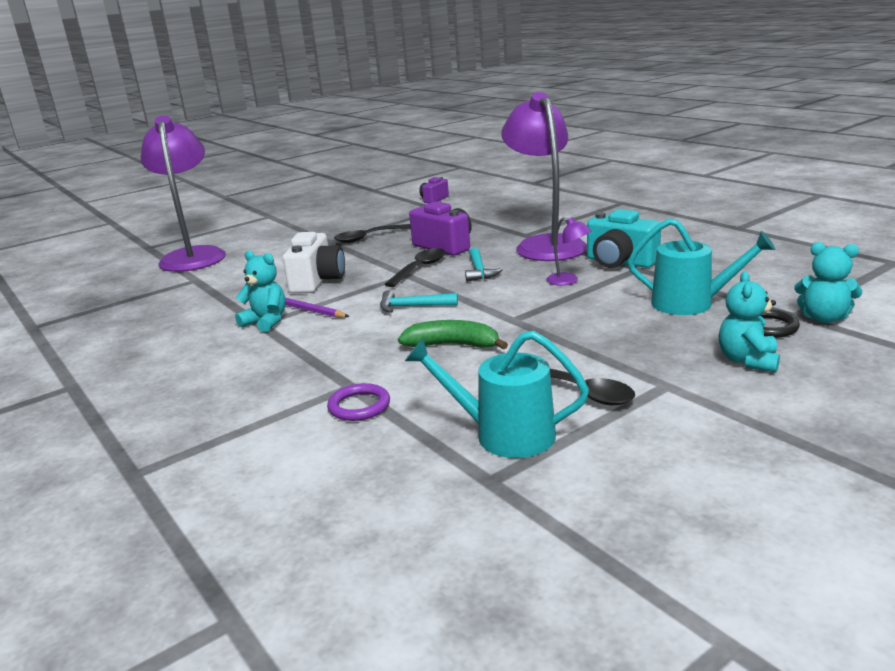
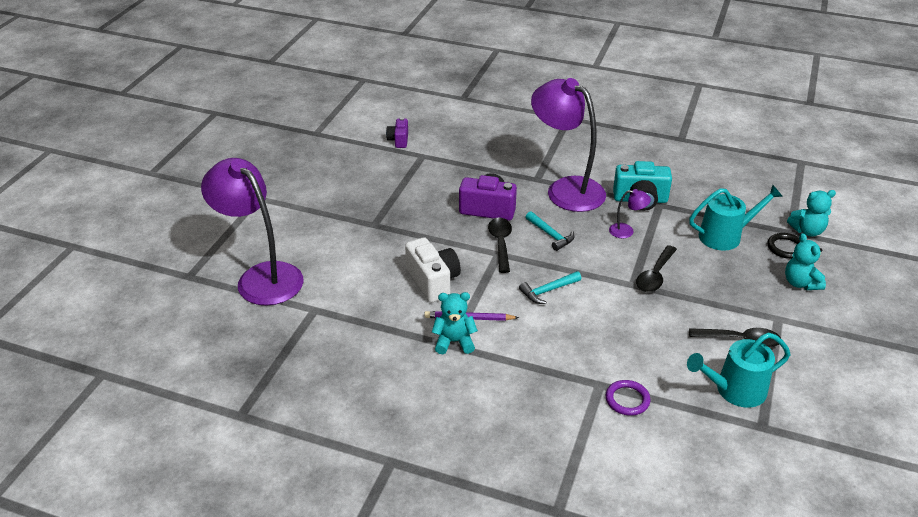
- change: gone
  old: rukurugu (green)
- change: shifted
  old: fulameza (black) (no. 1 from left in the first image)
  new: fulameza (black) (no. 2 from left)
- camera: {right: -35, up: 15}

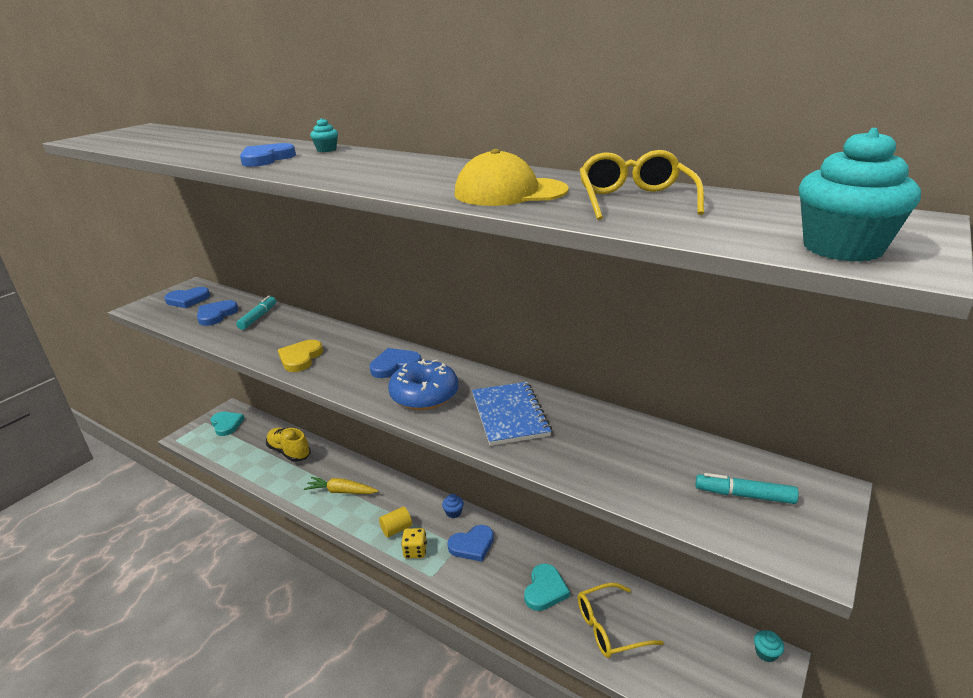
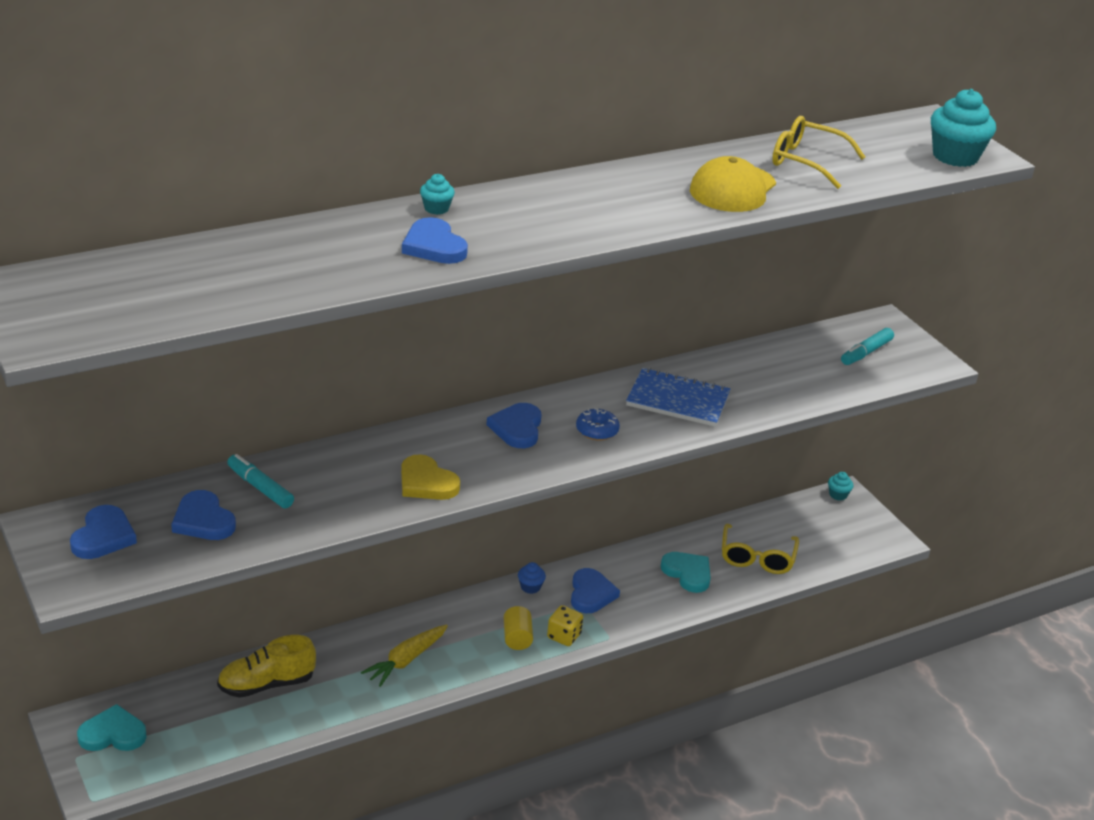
- change: scaled
  old: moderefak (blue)
  factor: 0.55
- camera: {right: -65, up: 5}

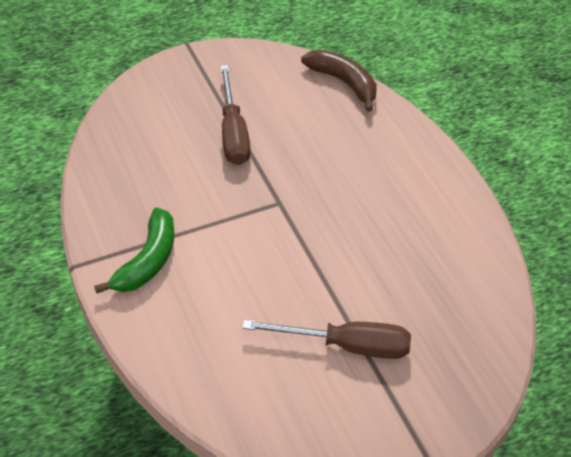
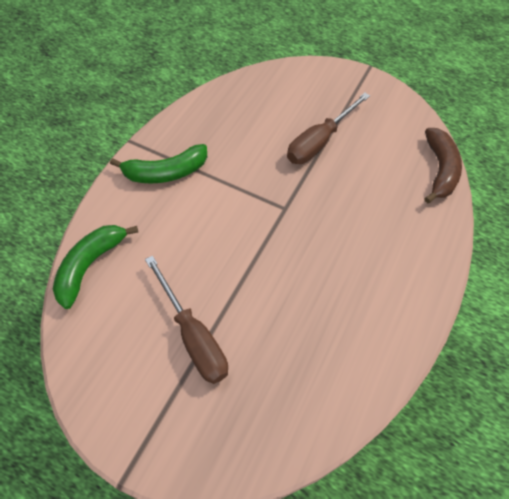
- change: new
  new: rukurugu (green) (no. 1 from left)
- camera: {right: 50, up: 10}

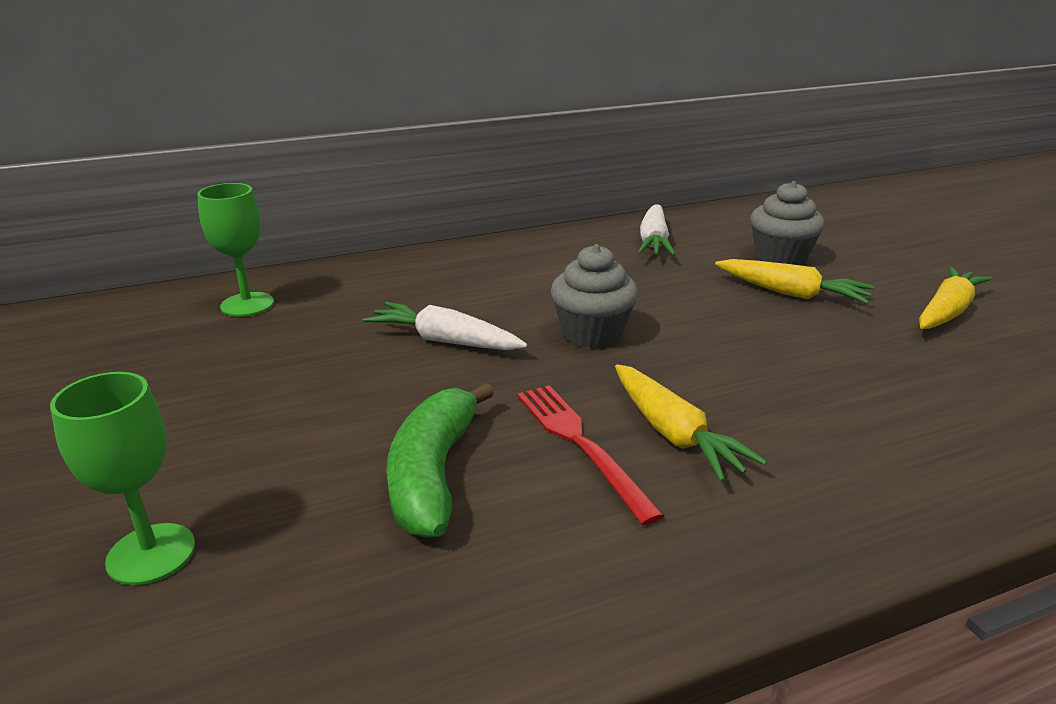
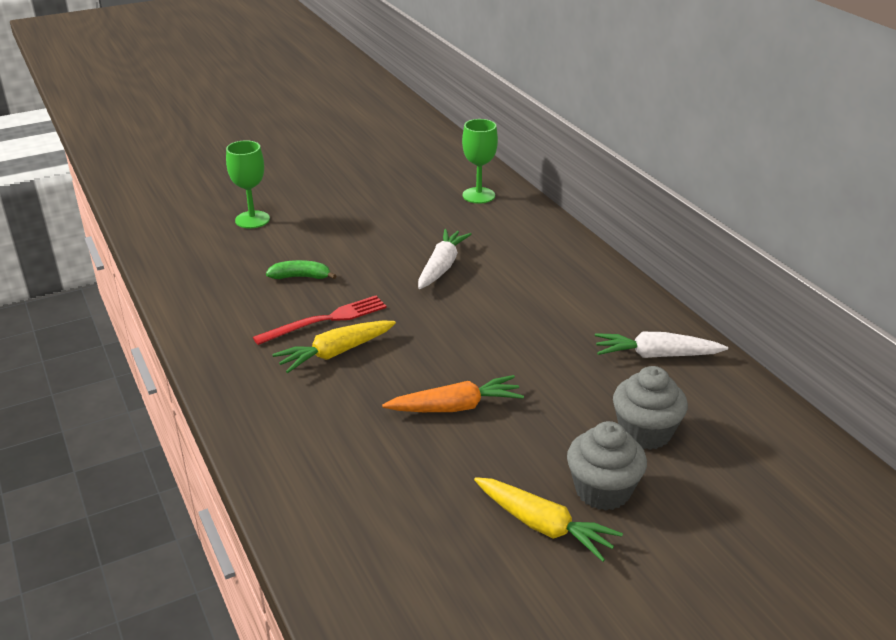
- change: gone
  old: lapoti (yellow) (no. 2 from left)
- change: new
  new: lapoti (orange)
- change: shifted
  old: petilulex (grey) (no. 1 from left)
- change: scaled
  old: rukurugu (green)
  factor: 0.58
- camera: {right: 85, up: 5}

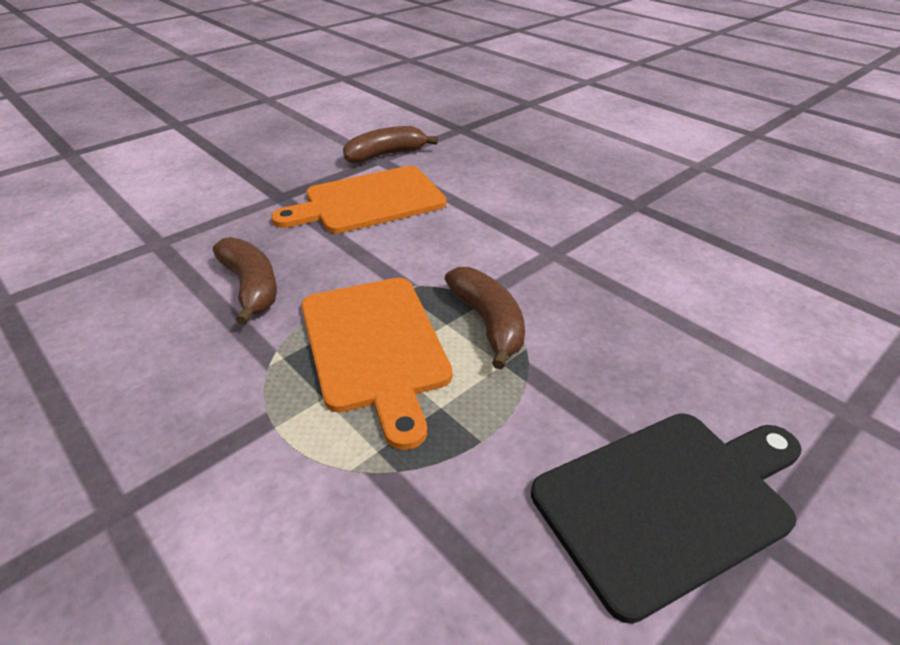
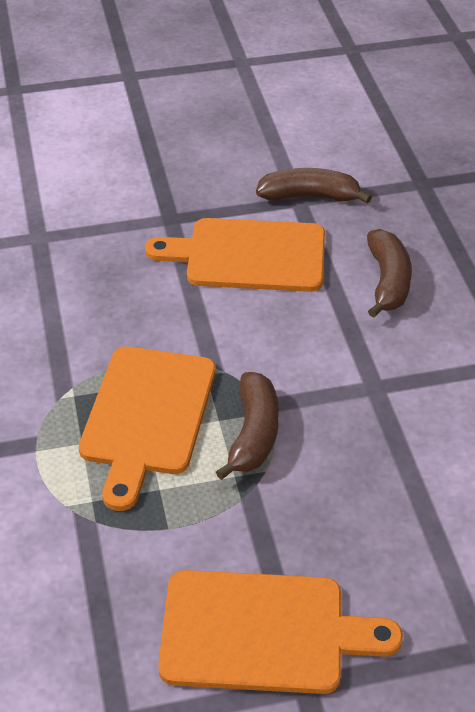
- change: shifted
  old: rukurugu (brown) (no. 1 from left in the first image)
  new: rukurugu (brown) (no. 3 from left)
- change: repainted
  old: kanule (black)
  new: kanule (orange) (no. 3 from left)
- camera: {right: 30, up: 5}

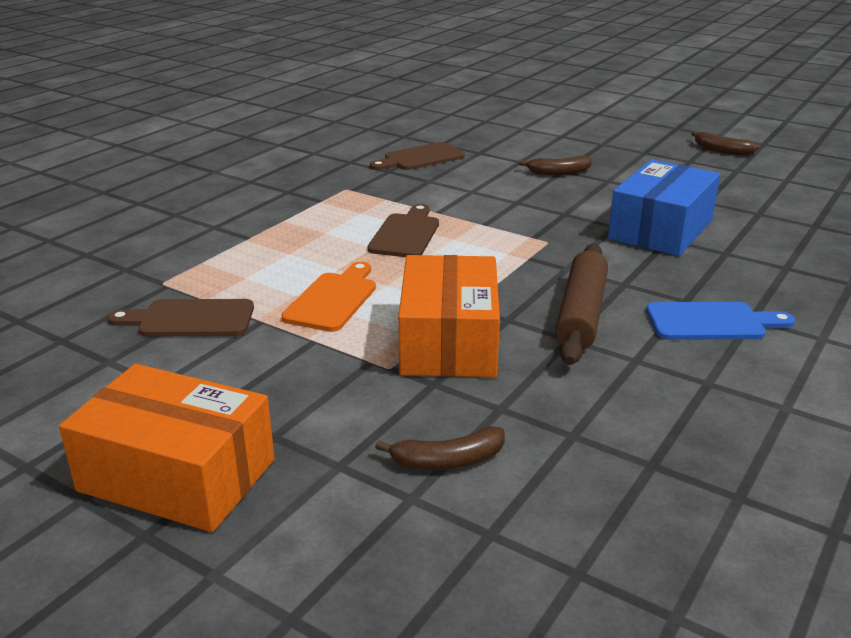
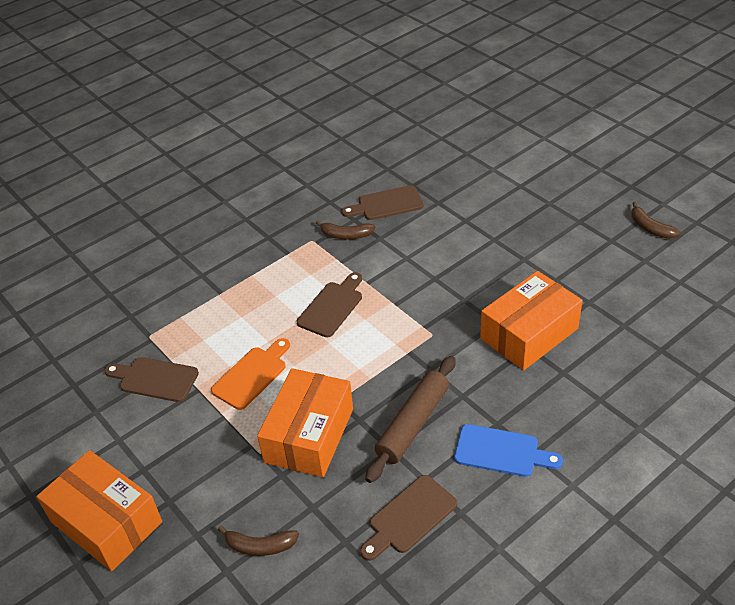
- change: new
  new: kanule (brown) (no. 4 from left)
- change: shifted
  old: rukurugu (brown) (no. 2 from left)
- change: repainted
  old: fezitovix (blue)
  new: fezitovix (orange) (no. 3 from left)
- camera: {right: 20, up: 15}

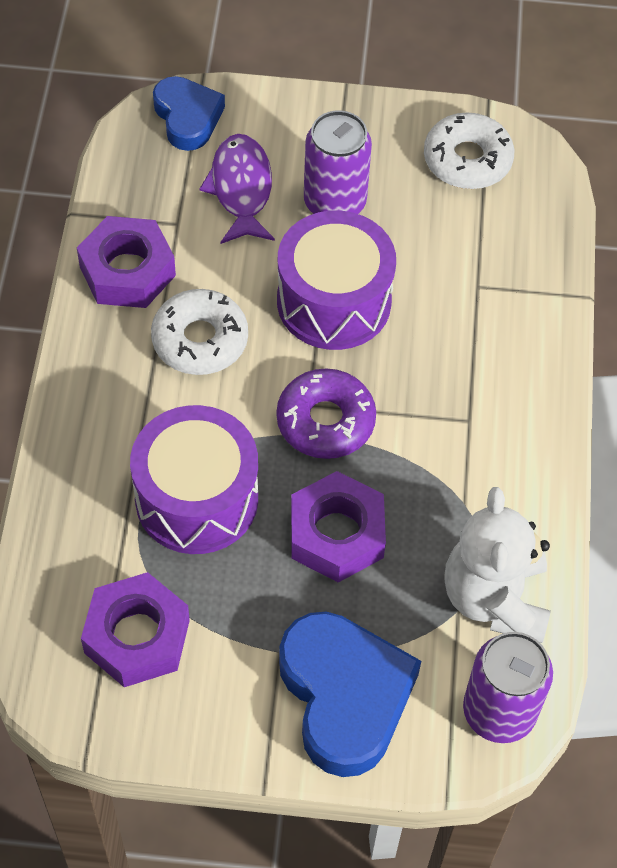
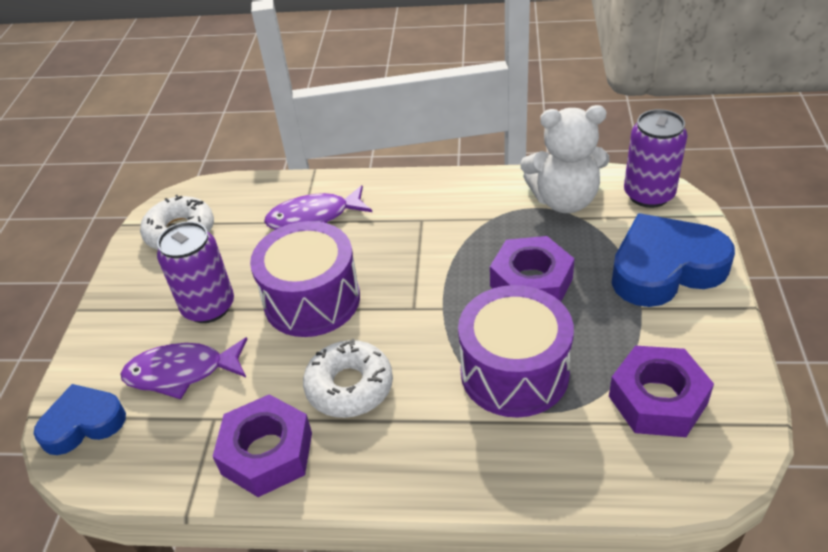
- change: gone
  old: moderefak (purple)
- change: new
  new: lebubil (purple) (no. 2 from left)
- camera: {right: -85, up: -15}

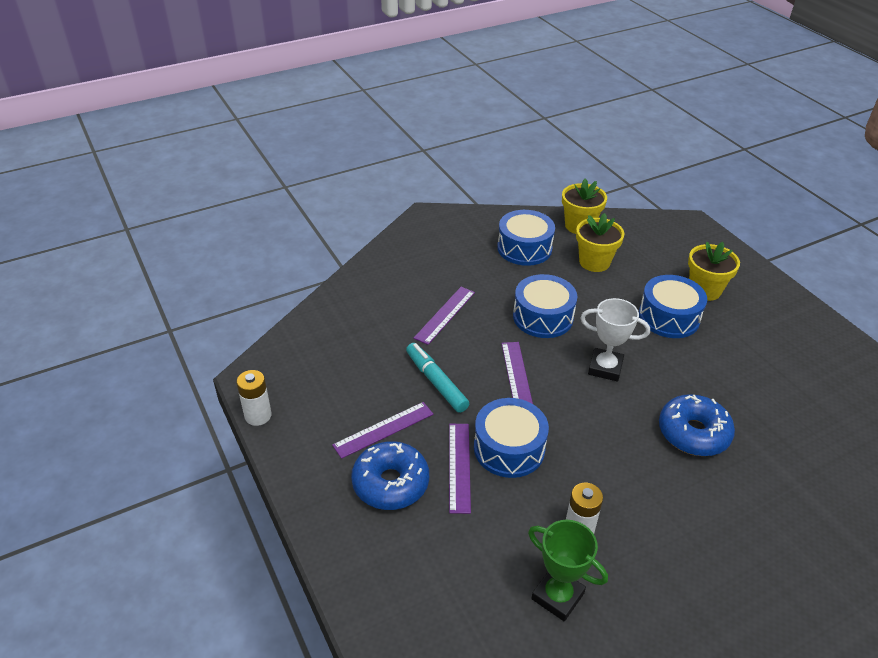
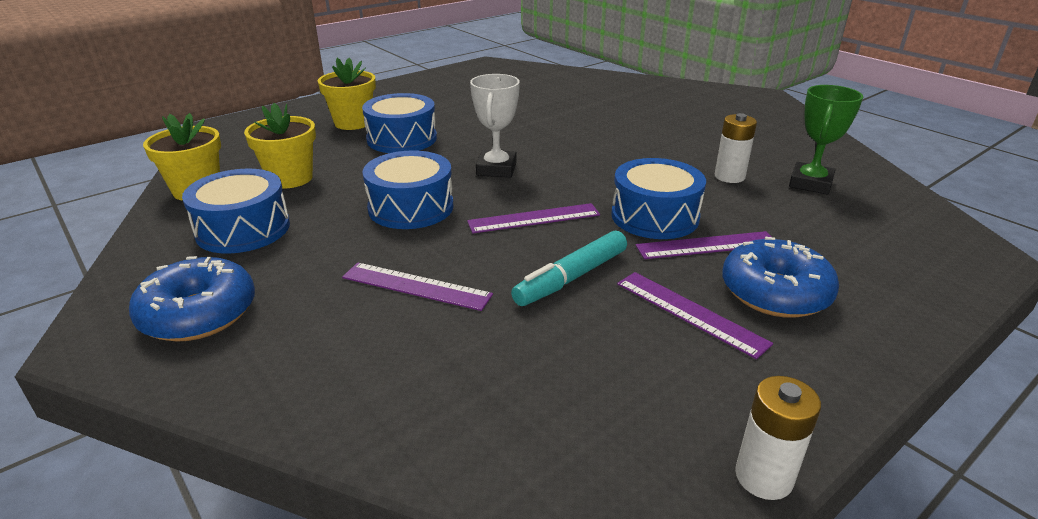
- change: shifted
  old: moderefak (blue) (no. 2 from left in the first image)
  new: moderefak (blue) (no. 1 from left)
- camera: {right: -100, up: -10}

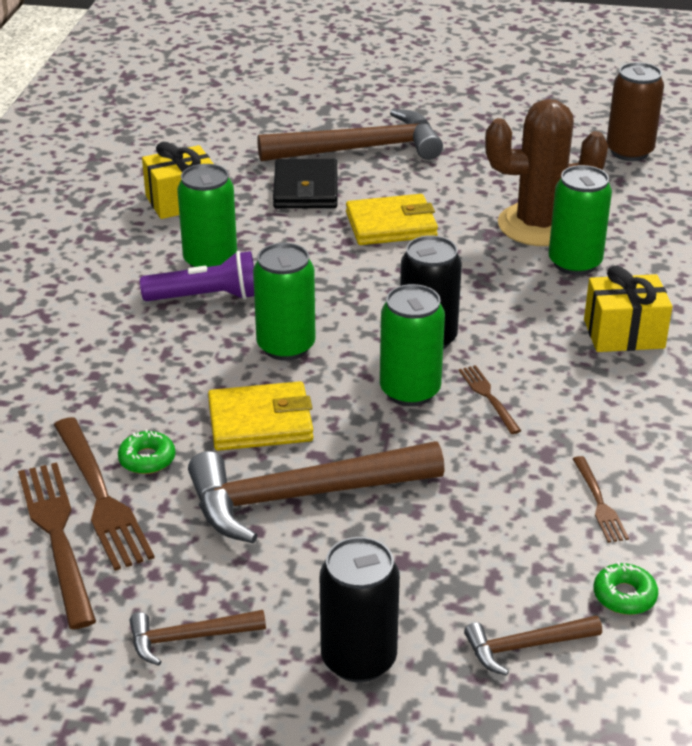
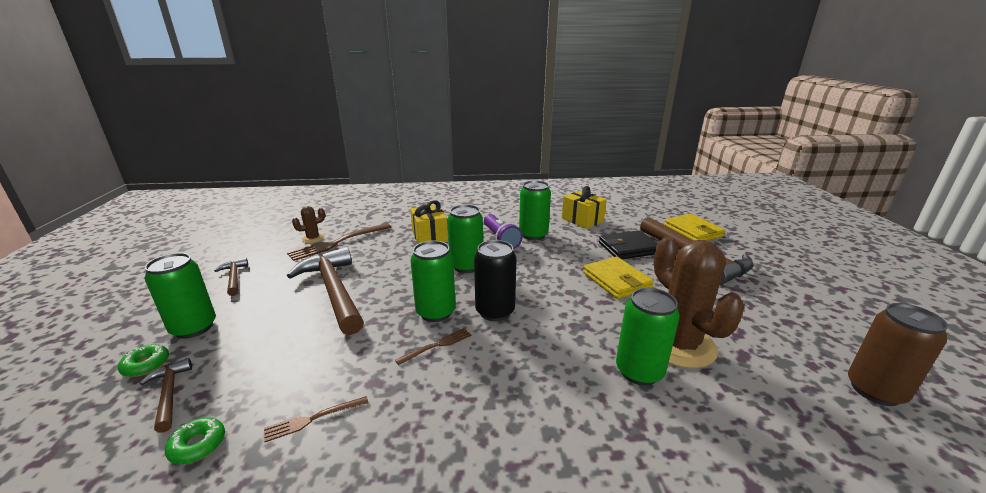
- change: shifted
  old: moderefak (green) (no. 1 from left)
- change: shifted
  old: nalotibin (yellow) (no. 1 from left in the first image)
  new: nalotibin (yellow) (no. 2 from left)
- change: shifted
  old: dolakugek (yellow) (no. 2 from left in the first image)
  new: dolakugek (yellow) (no. 1 from left)
- change: swapped
  old: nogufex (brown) (no. 1 from left)
  new: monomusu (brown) (no. 1 from left)
- change: repainted
  old: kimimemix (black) (no. 1 from left)
  new: kimimemix (green) (no. 1 from left)
- camera: {right: 75, up: -10}

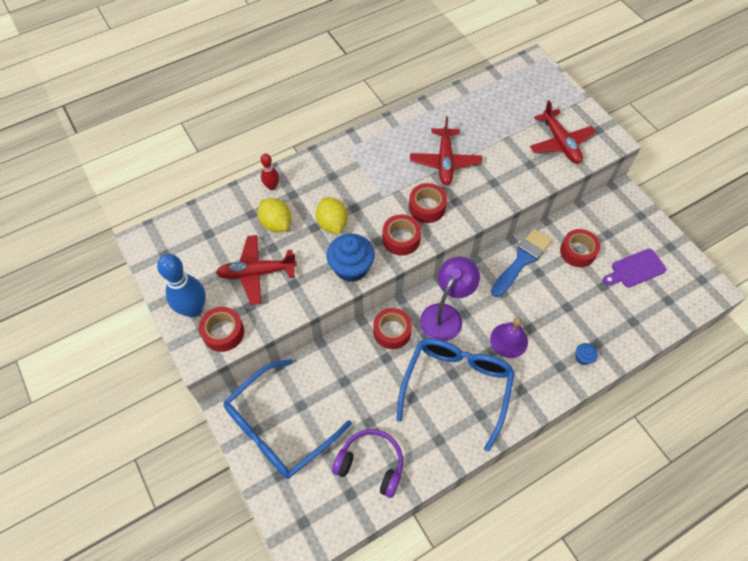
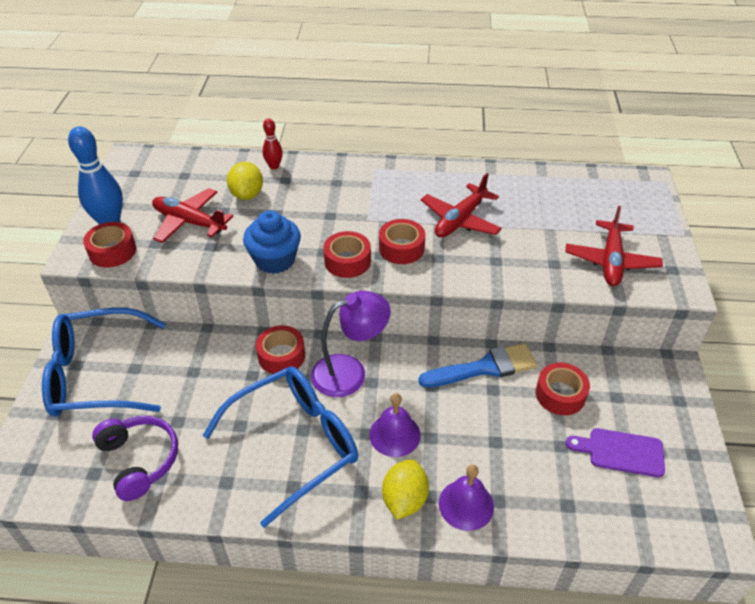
- change: shifted
  old: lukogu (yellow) (no. 2 from left)
- change: swapped
  old: petilulex (blue) (no. 2 from left)
  new: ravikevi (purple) (no. 2 from left)
- camera: {right: 35, up: -15}

